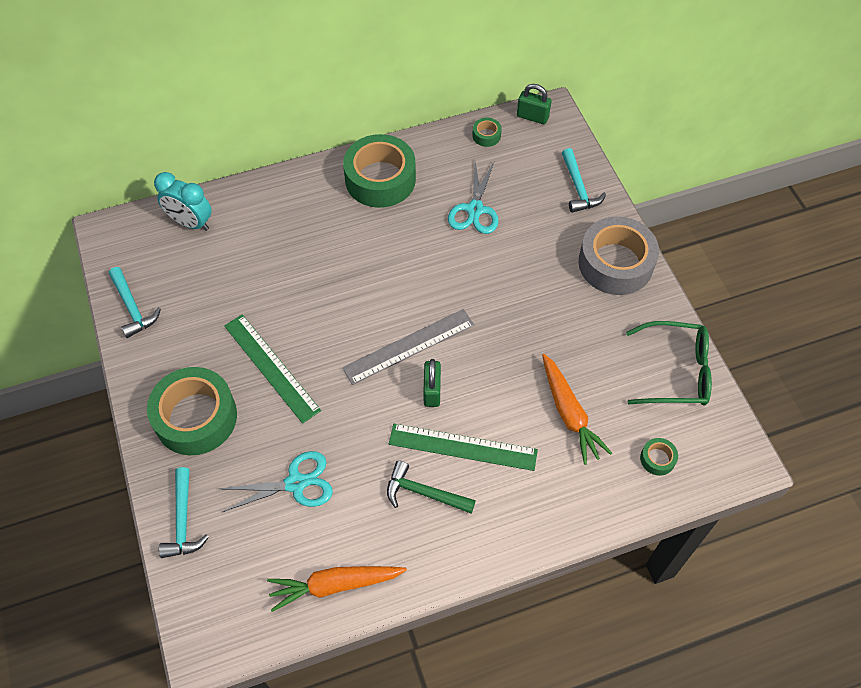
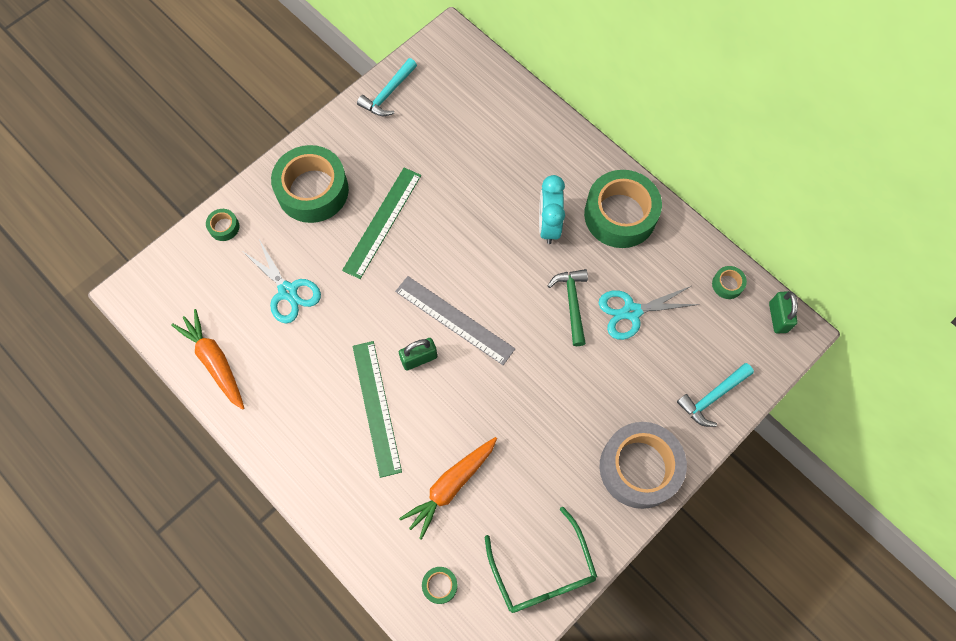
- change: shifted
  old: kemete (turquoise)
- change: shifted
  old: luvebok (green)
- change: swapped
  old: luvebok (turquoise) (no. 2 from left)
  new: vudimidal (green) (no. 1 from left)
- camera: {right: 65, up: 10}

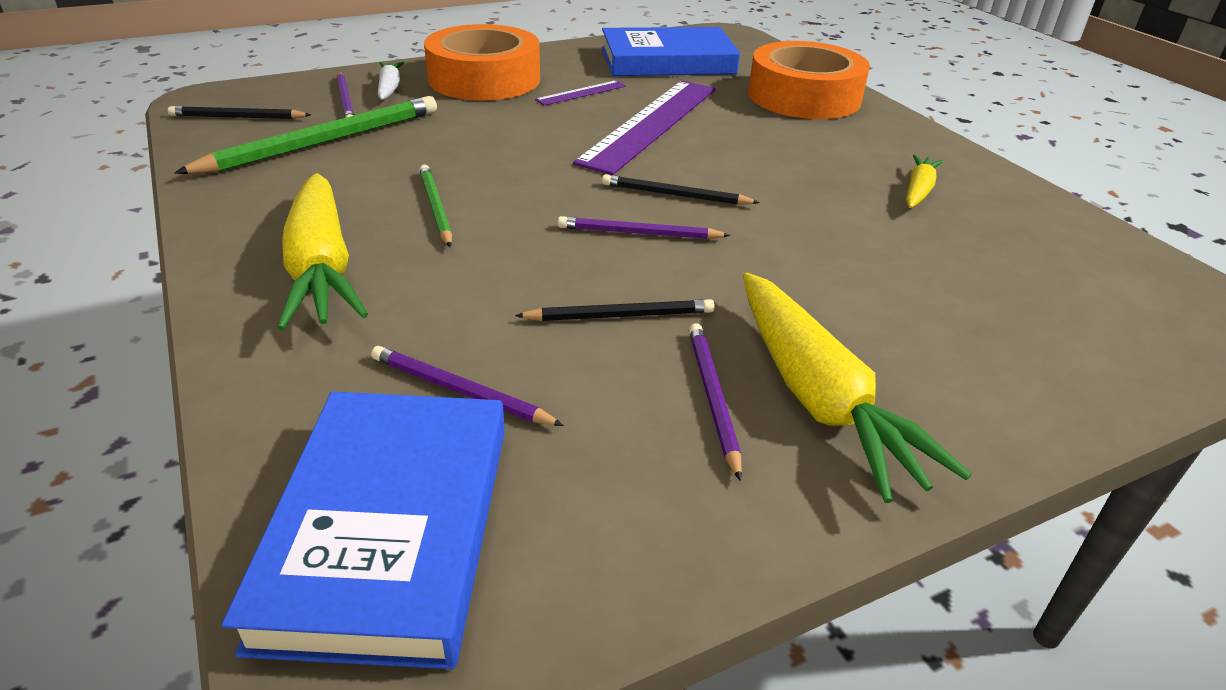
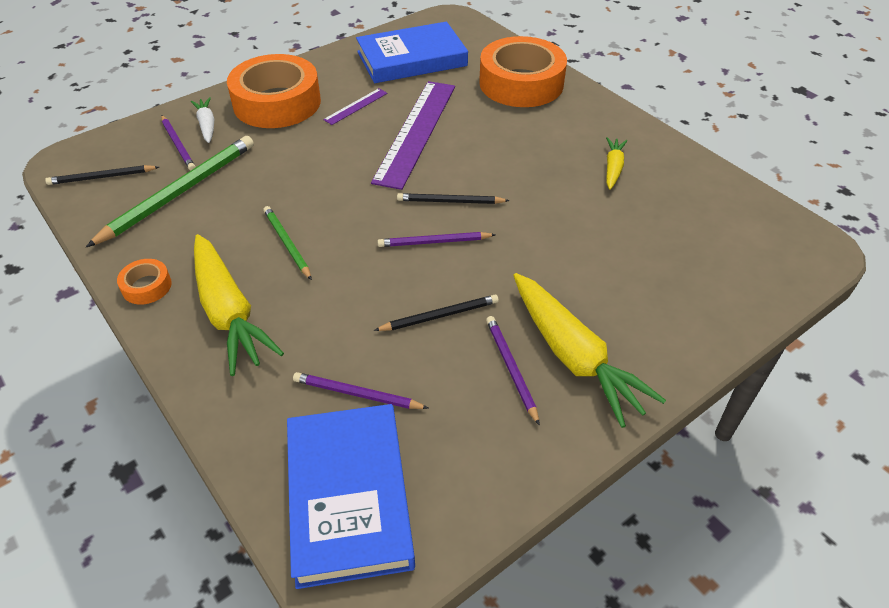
- change: new
  new: vudimidal (orange) (no. 1 from left)
- camera: {right: -10, up: 10}

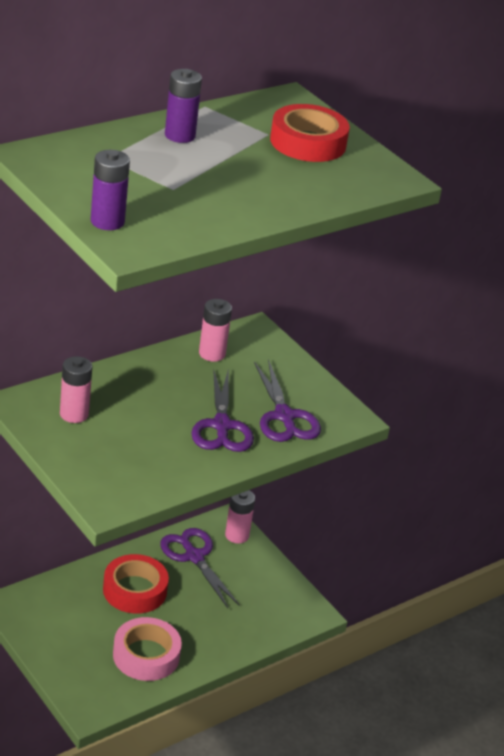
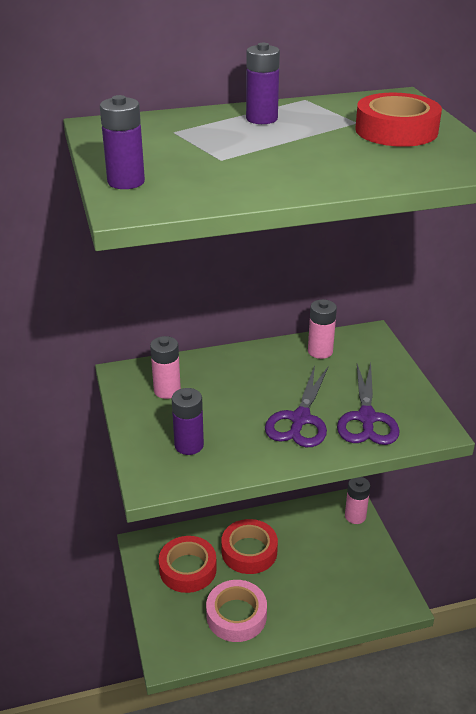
- change: gone
  old: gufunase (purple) (no. 1 from left)
- change: new
  new: vudimidal (red) (no. 1 from left)
- change: new
  new: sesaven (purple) (no. 2 from left)
- camera: {right: 25, up: 0}

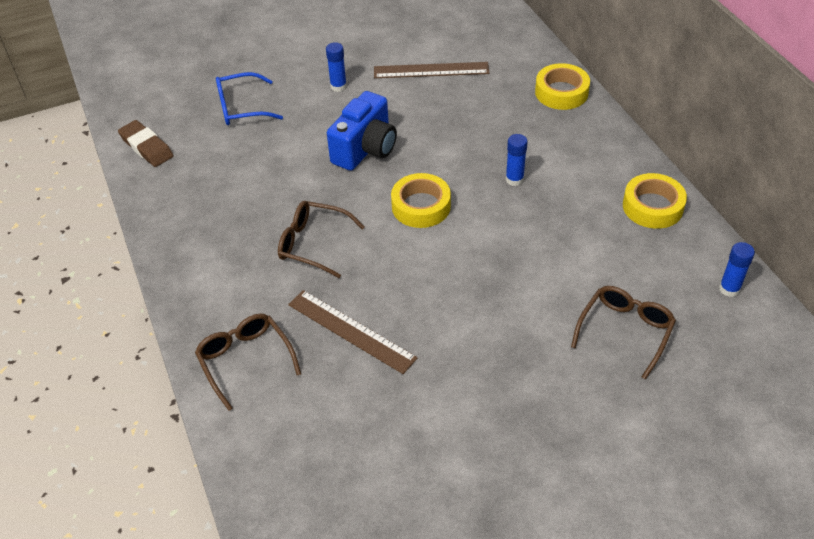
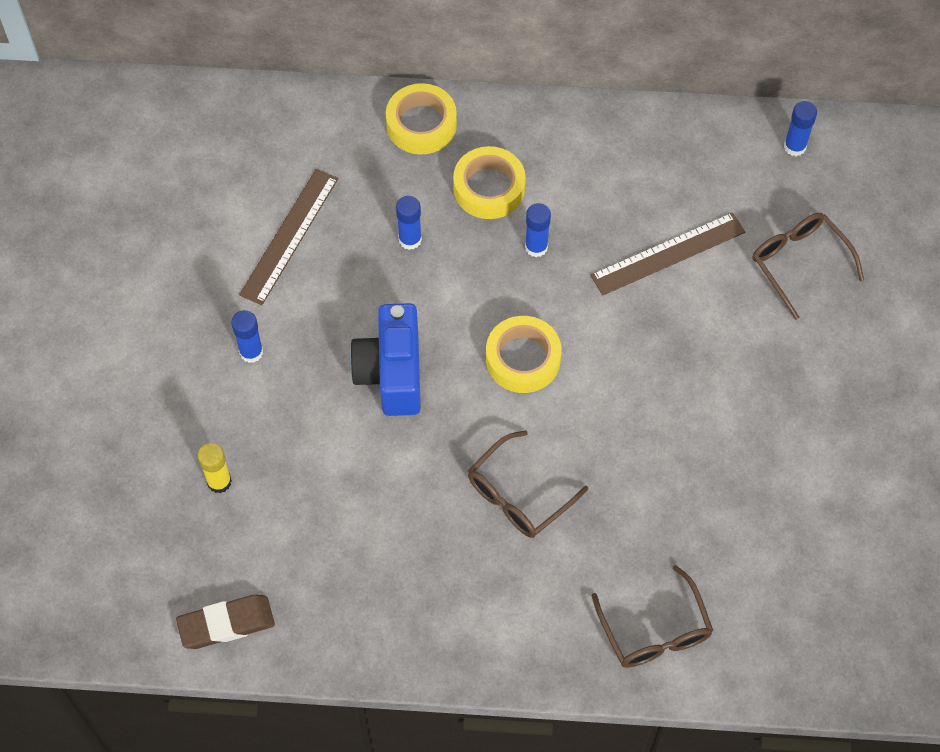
- change: new
  new: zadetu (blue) (no. 2 from left)
- change: shifted
  old: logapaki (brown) (no. 1 from left in the first image)
  new: logapaki (brown) (no. 2 from left)
- change: shifted
  old: vudimidal (yellow) (no. 3 from left in the first image)
  new: vudimidal (yellow) (no. 2 from left)
- change: swapped
  old: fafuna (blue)
  new: zadetu (yellow)
- change: rotated
  old: fafuna (brown) (no. 1 from left in the first image)
  degrees: -105
- change: rotated
  old: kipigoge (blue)
  degrees: -150
- camera: {right: -65, up: 15}

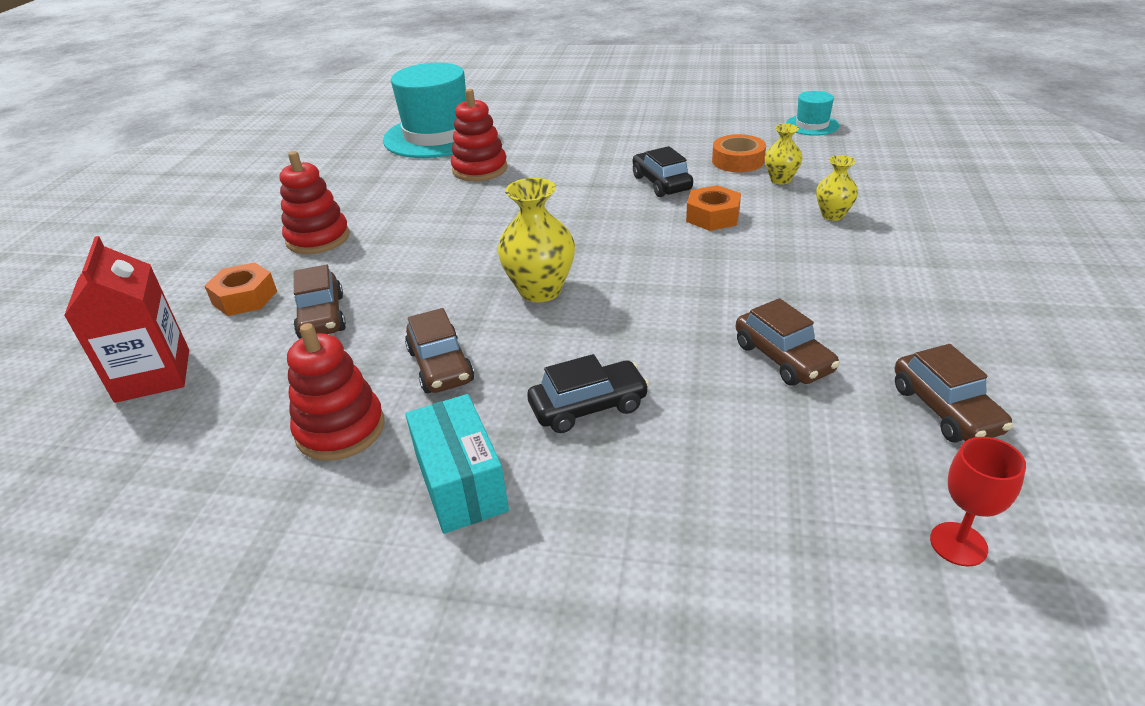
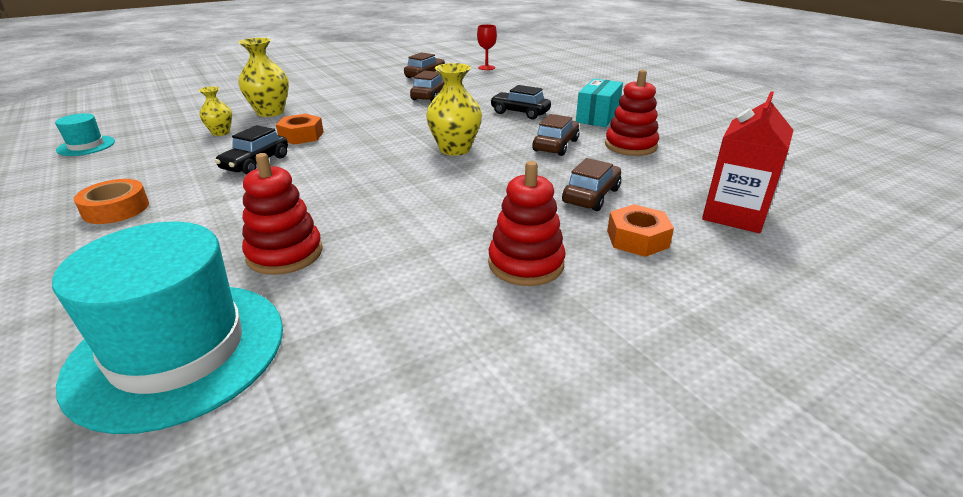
- change: shifted
  old: vudimidal (orange)
- change: scaled
  old: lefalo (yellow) (no. 3 from left in the first image)
  factor: 1.71
- camera: {right: -135, up: -5}

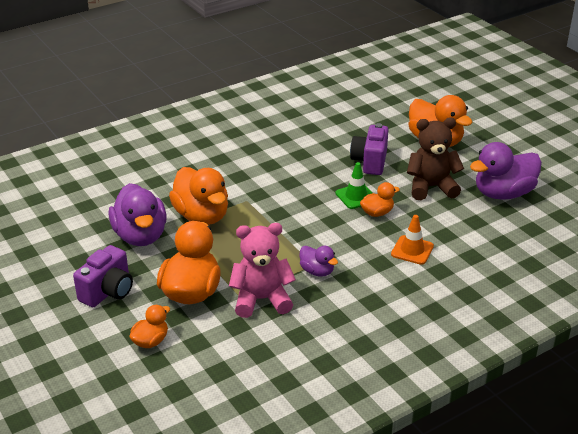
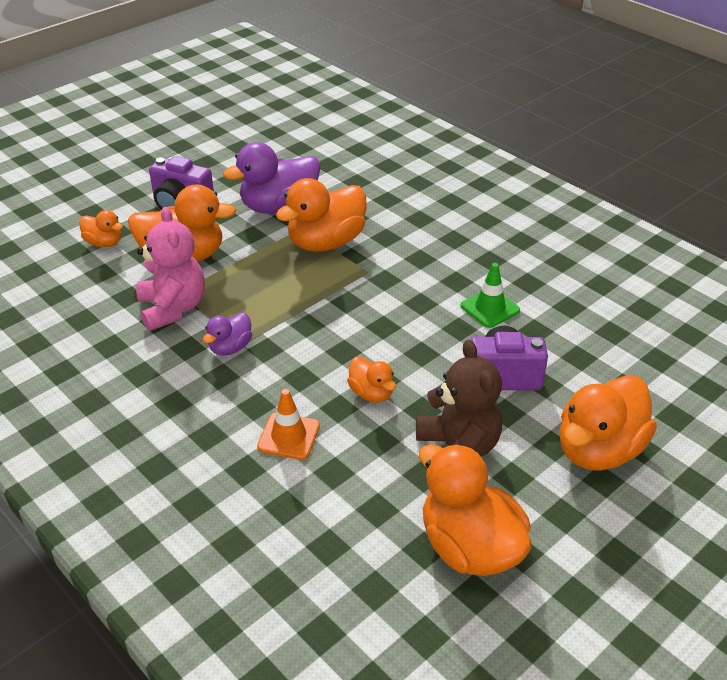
- change: shifted
  old: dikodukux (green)
- change: repainted
  old: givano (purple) (no. 3 from left)
  new: givano (orange) (no. 5 from left)
- camera: {right: 80, up: 5}

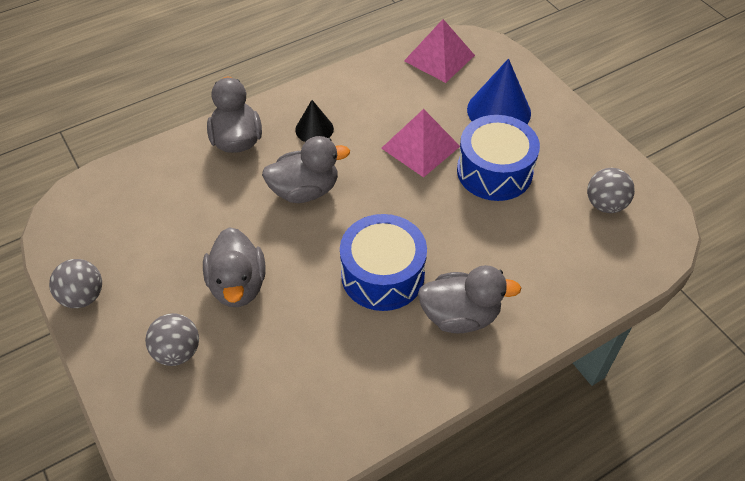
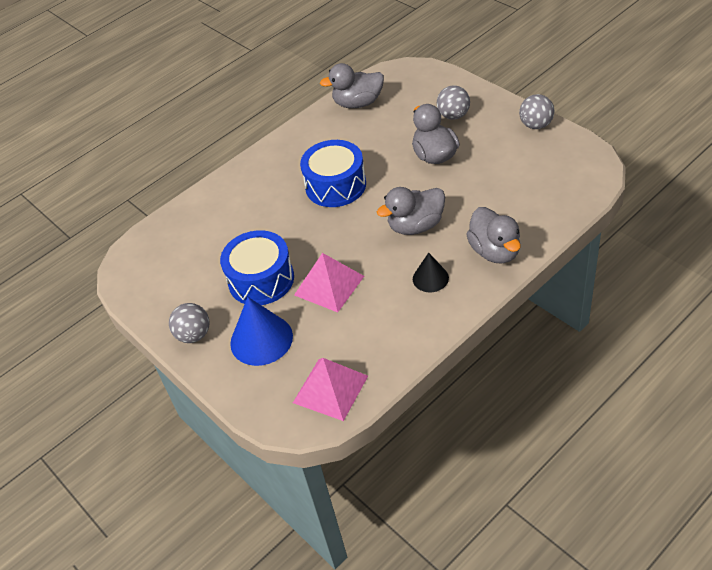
- change: shifted
  old: givano (grey) (no. 4 from left in the first image)
  new: givano (grey) (no. 1 from left)
- change: shifted
  old: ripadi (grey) (no. 3 from left in the first image)
  new: ripadi (grey) (no. 1 from left)
- camera: {right: 175, up: -5}

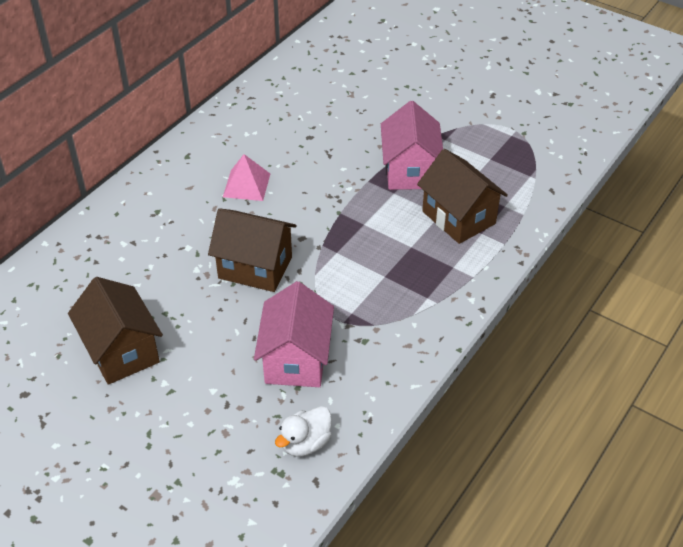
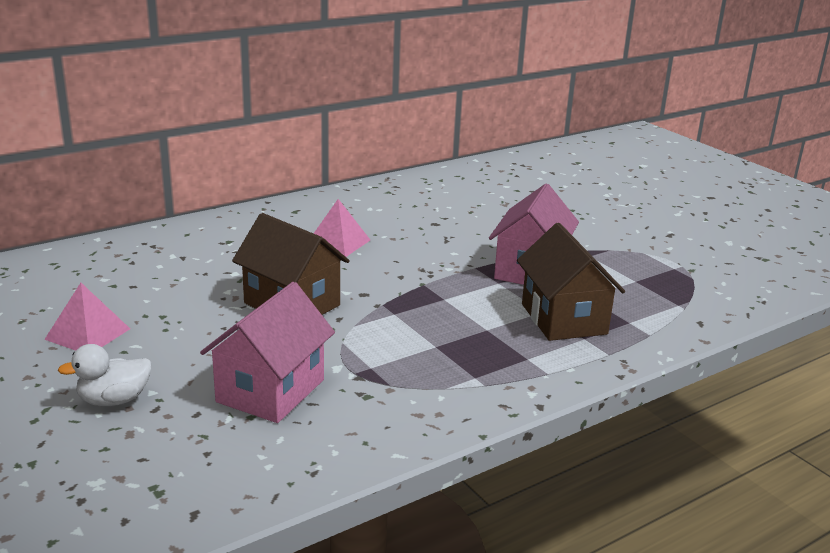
- change: shifted
  old: givano (white)
- change: swapped
  old: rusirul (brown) (no. 1 from left)
  new: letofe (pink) (no. 1 from left)
- camera: {right: 20, up: -20}

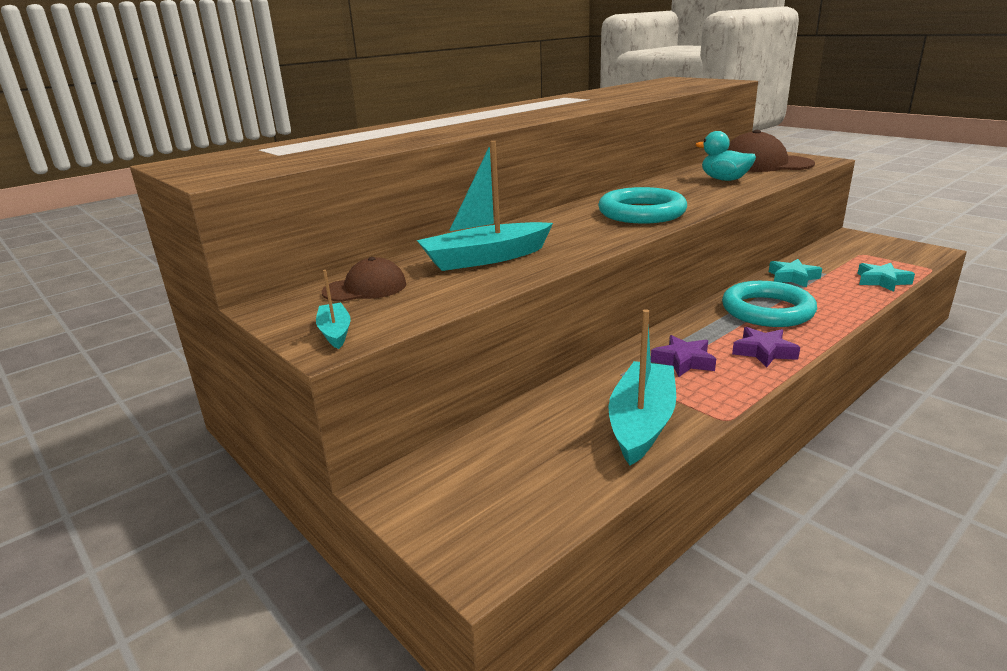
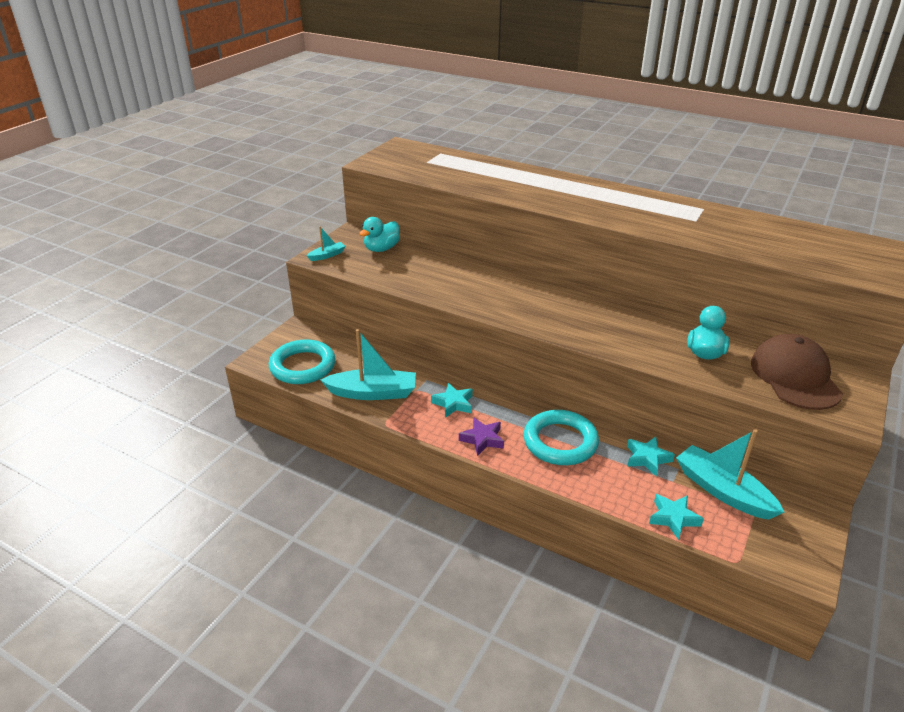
- change: shifted
  old: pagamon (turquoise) (no. 2 from left in the first image)
  new: pagamon (turquoise) (no. 3 from left)
- change: shifted
  old: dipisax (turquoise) (no. 1 from left)
- change: swapped
  old: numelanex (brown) (no. 1 from left)
  new: givano (turquoise) (no. 1 from left)
- change: repainted
  old: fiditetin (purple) (no. 1 from left)
  new: fiditetin (turquoise) (no. 1 from left)
- camera: {right: 70, up: 10}

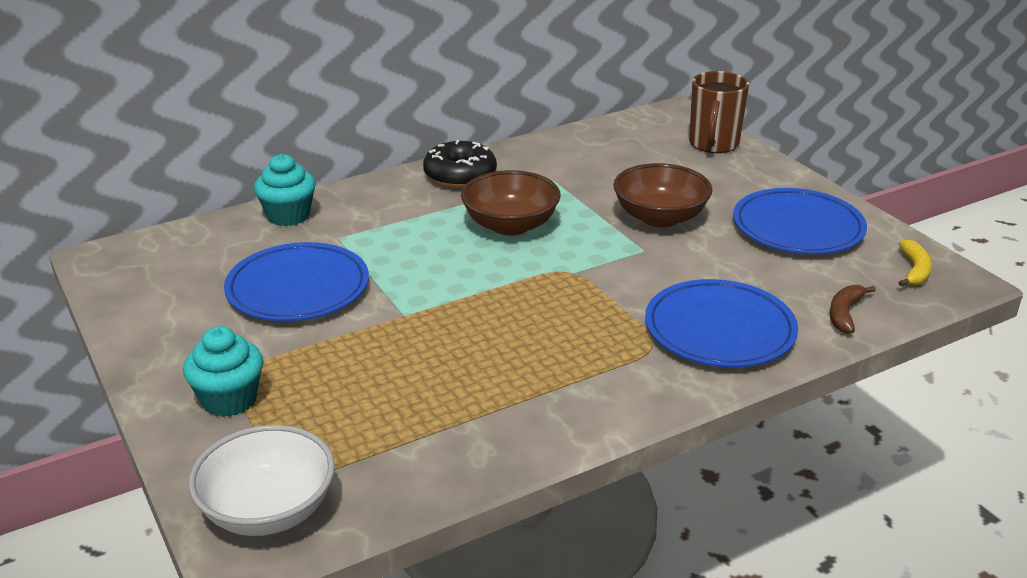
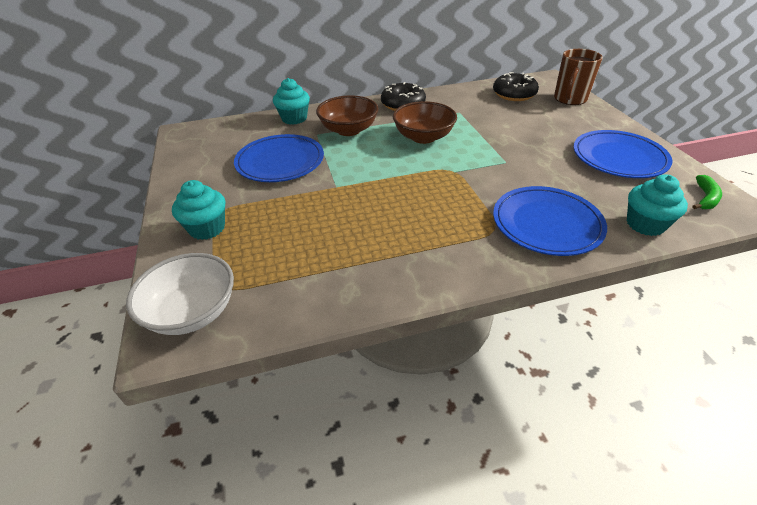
- change: new
  new: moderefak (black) (no. 2 from left)
- change: shifted
  old: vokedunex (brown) (no. 2 from left in the first image)
  new: vokedunex (brown) (no. 1 from left)
- change: swapped
  old: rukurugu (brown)
  new: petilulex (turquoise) (no. 3 from left)
- change: repainted
  old: rukurugu (yellow)
  new: rukurugu (green)
- camera: {right: 15, up: 10}

